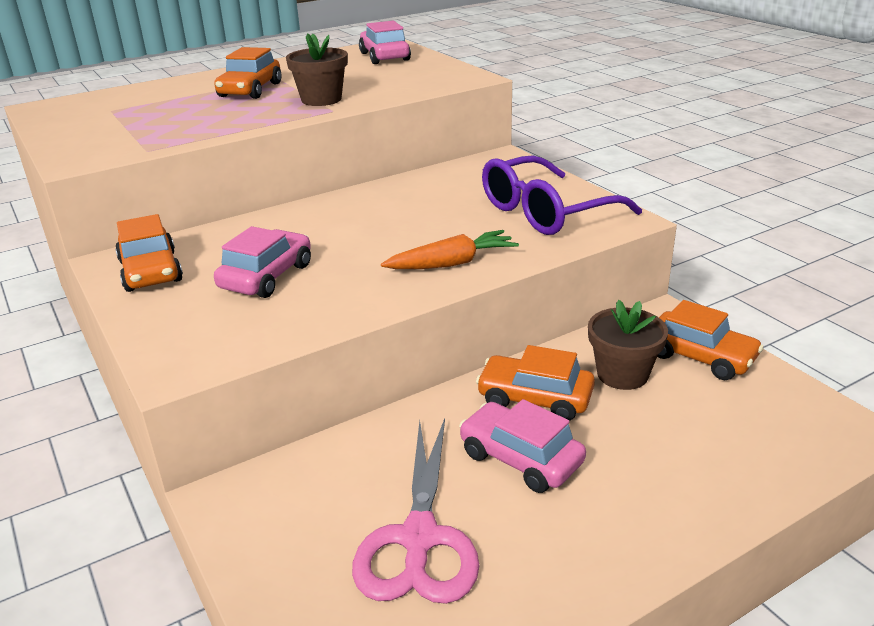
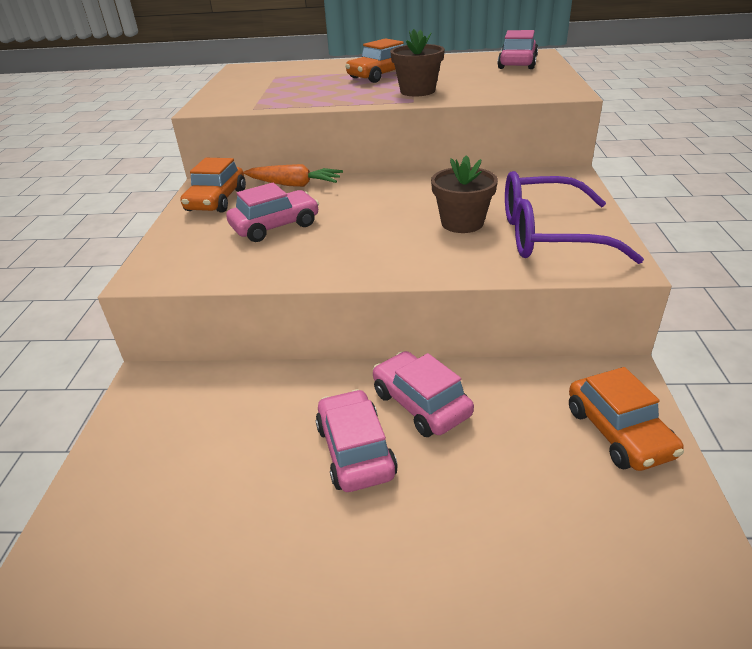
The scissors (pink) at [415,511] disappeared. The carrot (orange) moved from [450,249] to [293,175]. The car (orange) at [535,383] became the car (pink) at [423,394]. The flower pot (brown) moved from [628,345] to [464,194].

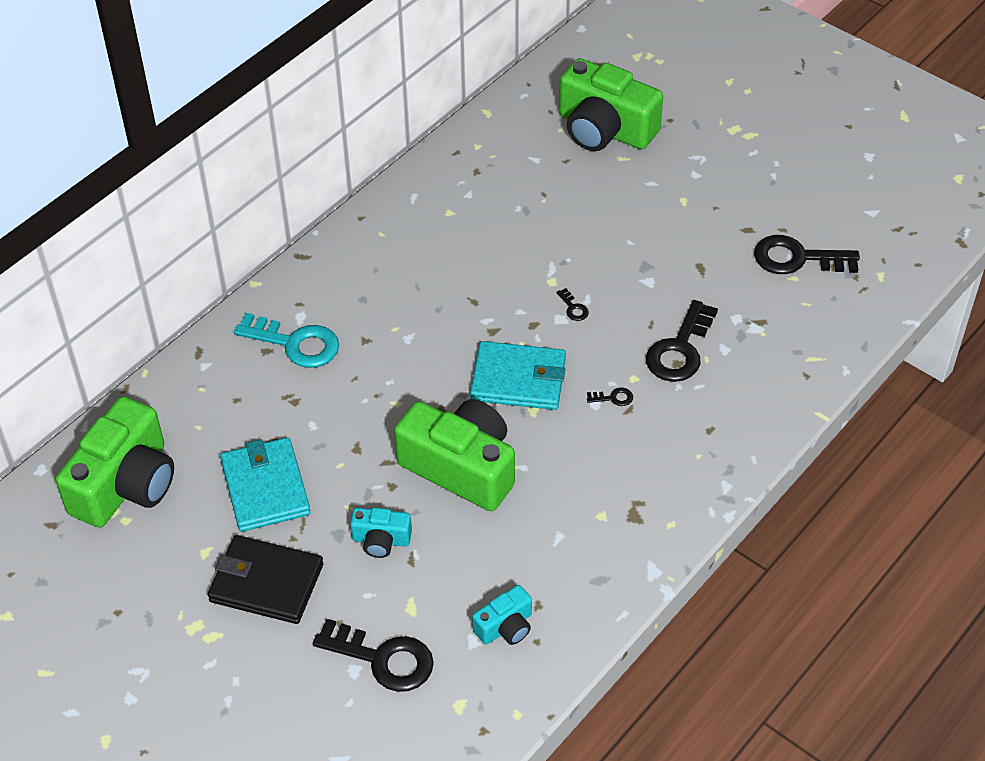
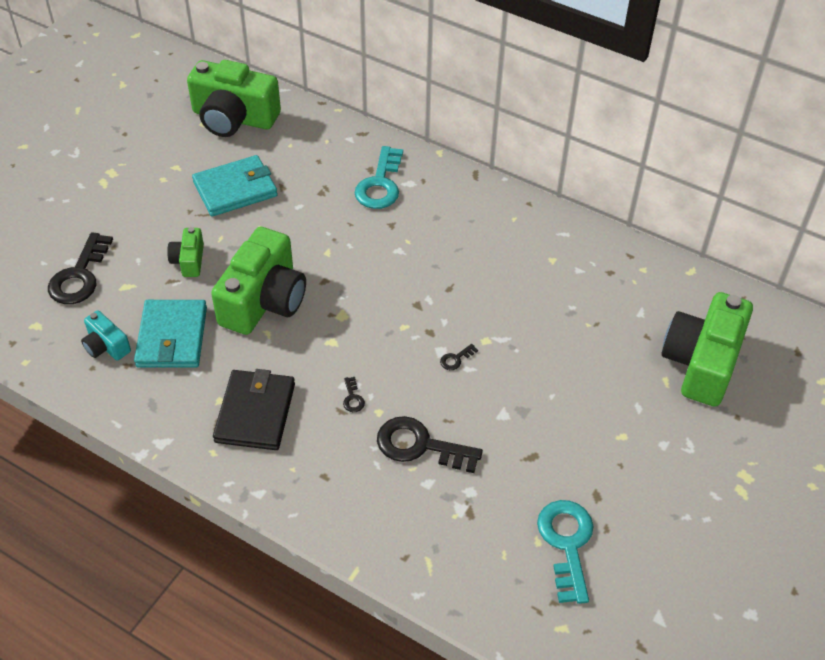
The wallet (black) moved from [266,579] to [254,409]. The camera (turquoise) at [381,533] became the camera (green) at [185,252]. The wallet (turquoise) moved from [518,375] to [170,334]. The key (black) at [807,254] became the key (turquoise) at [565,552].

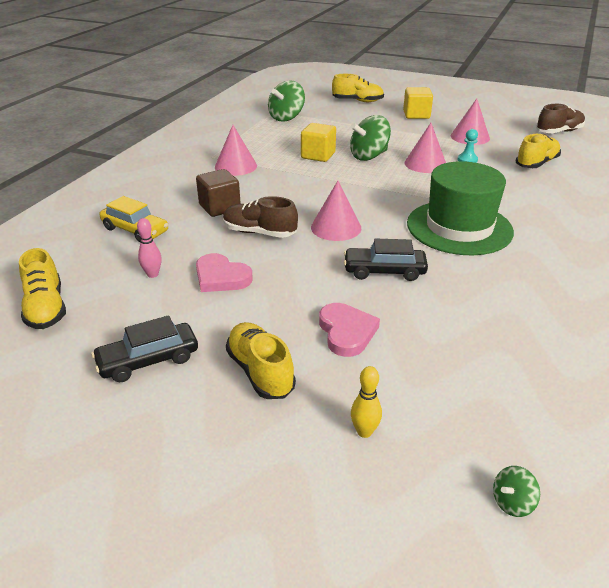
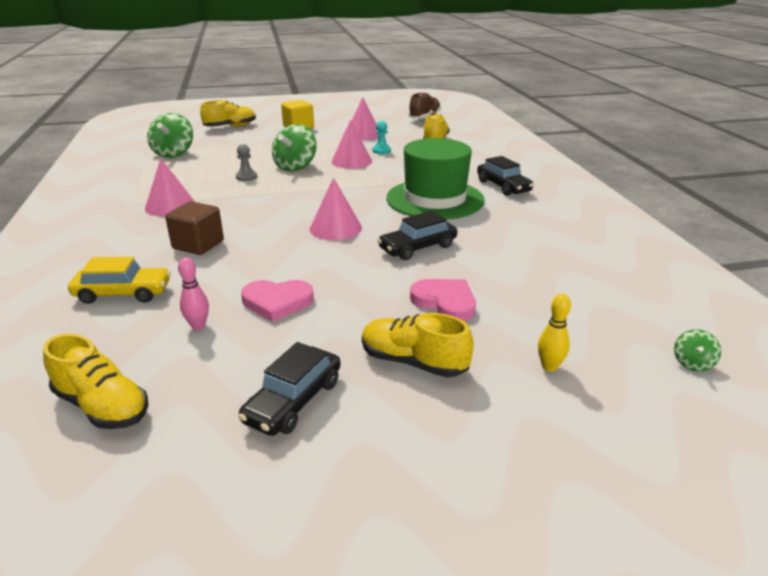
The shoe (brown) at [260,217] disappeared. The cube (yellow) at [318,142] was replaced by the pawn (grey) at [246,162]. The car (black) at [505,176] appeared.

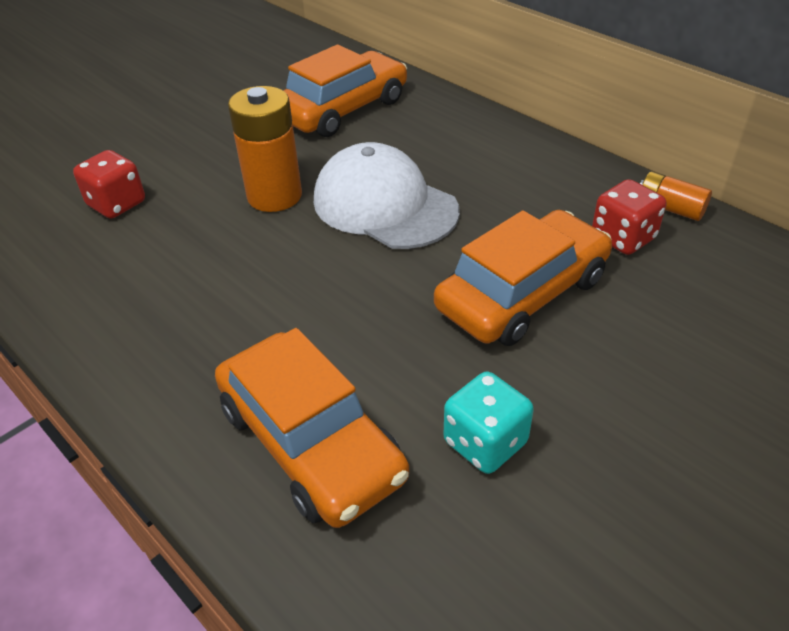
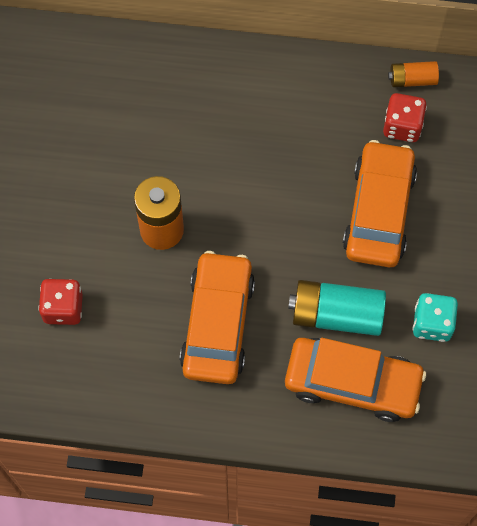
The car (orange) moved from [345,90] to [217,317]. The cap (white) at [387,195] disappeared. The battery (turquoise) at [337,308] appeared.

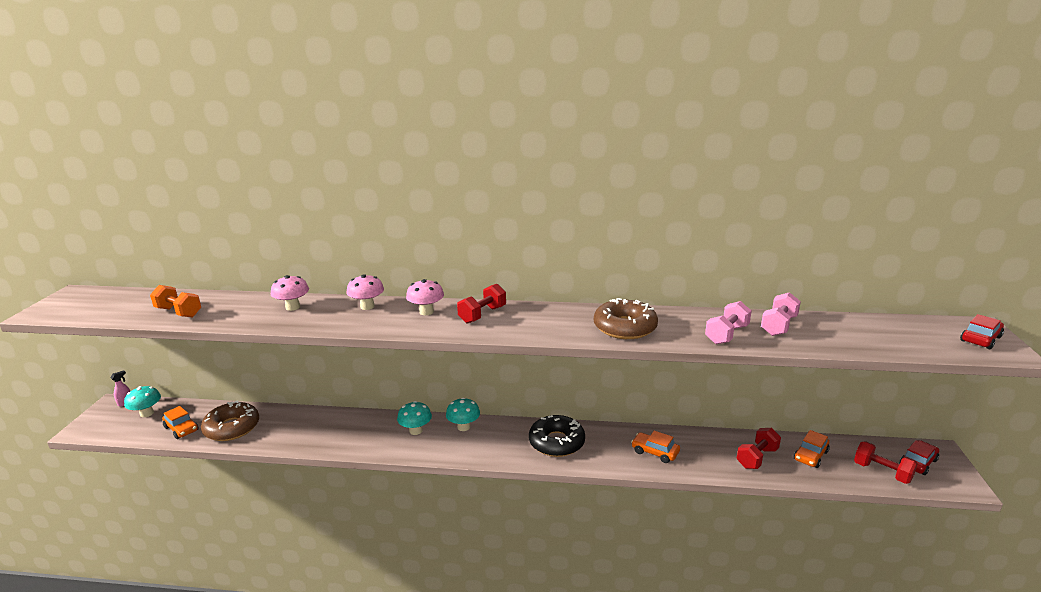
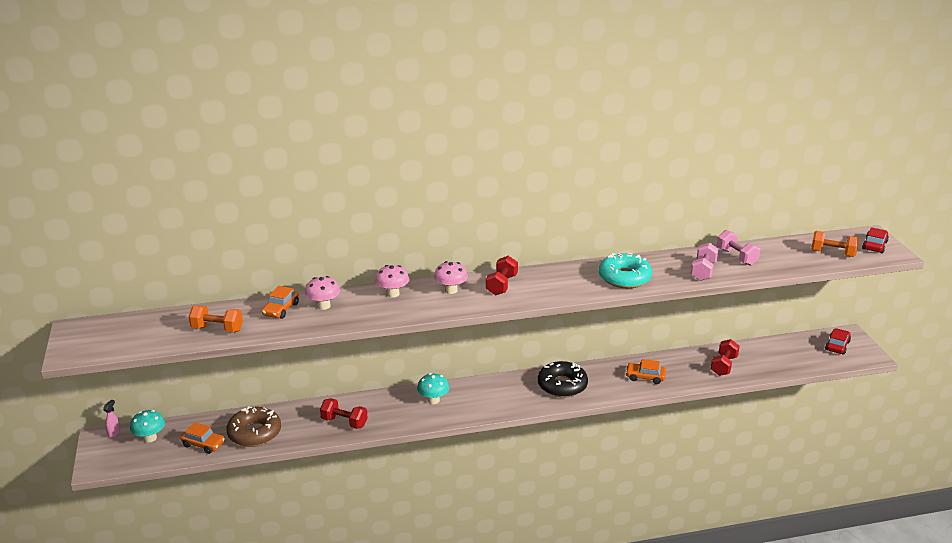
The mushroom (turquoise) at [463,414] disappeared. The donut (brown) at [626,318] became the donut (turquoise) at [625,270]. The dumbbell (pink) at [781,314] turned 45 degrees counterclockwise. The car (orange) moved from [812,449] to [280,302]. The dumbbell (red) moved from [886,462] to [344,413]. The dumbbell (orange) at [835,244] appeared.

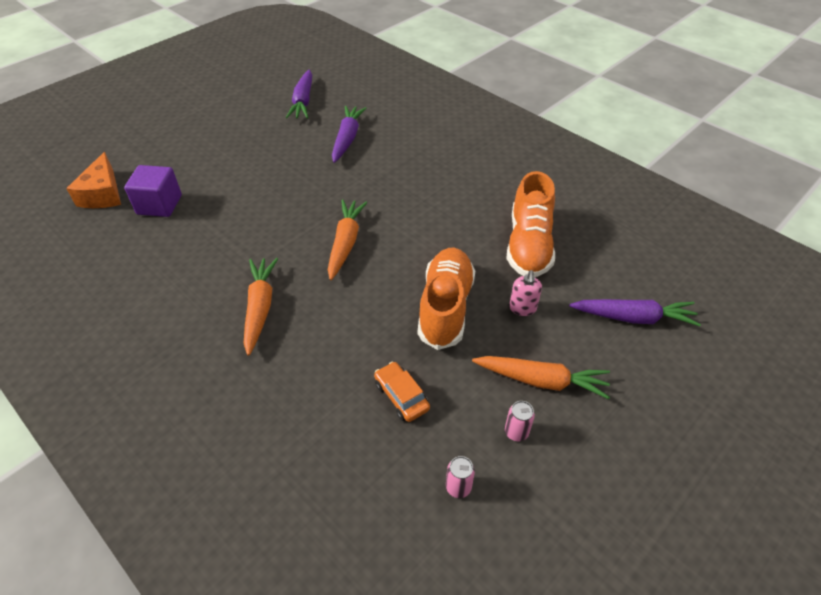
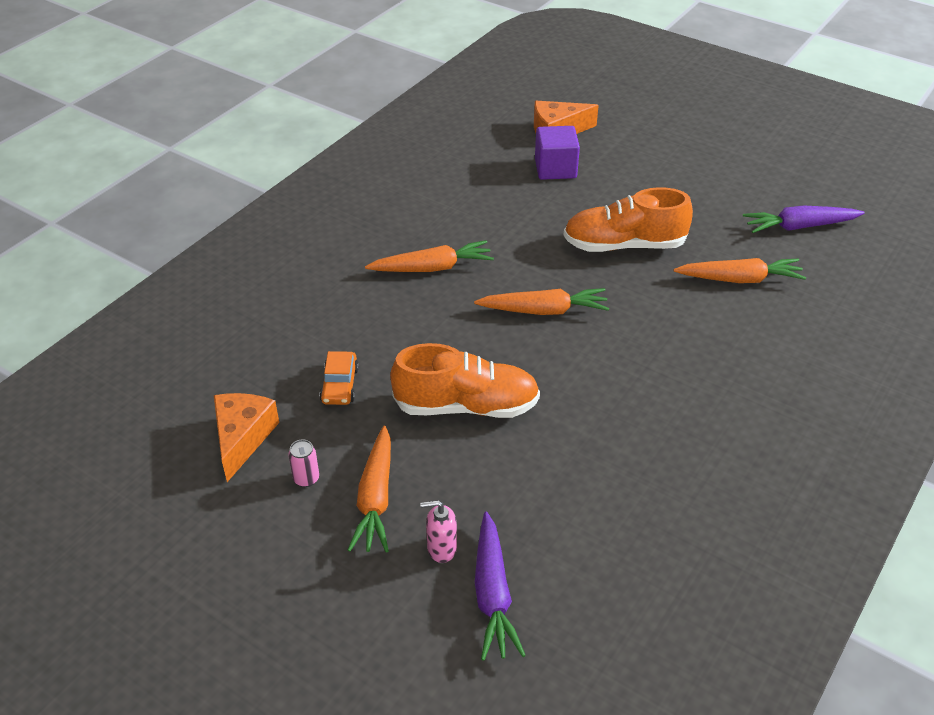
The carrot (purple) at [349,134] became the carrot (orange) at [739,270]. The car (orange) at [402,392] turned 135 degrees clockwise. The can (pink) at [460,477] was replaced by the cheese (orange) at [246,437]. The shoe (orange) moved from [531,224] to [628,219]. The soap dispenser (pink) moved from [525,293] to [438,531].

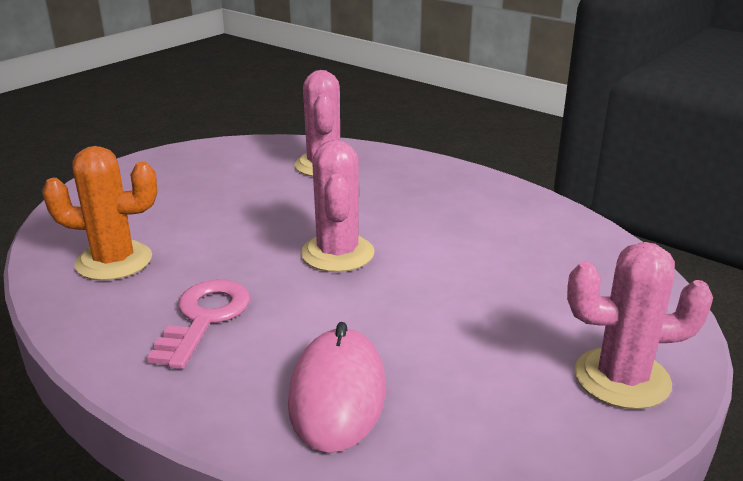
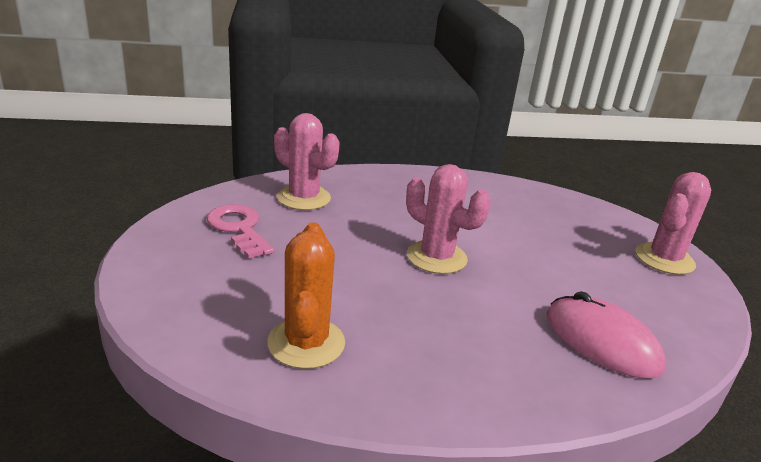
The cactus (orange) at [99,213] turned 45 degrees counterclockwise. The key (pink) moved from [198,324] to [240,231].

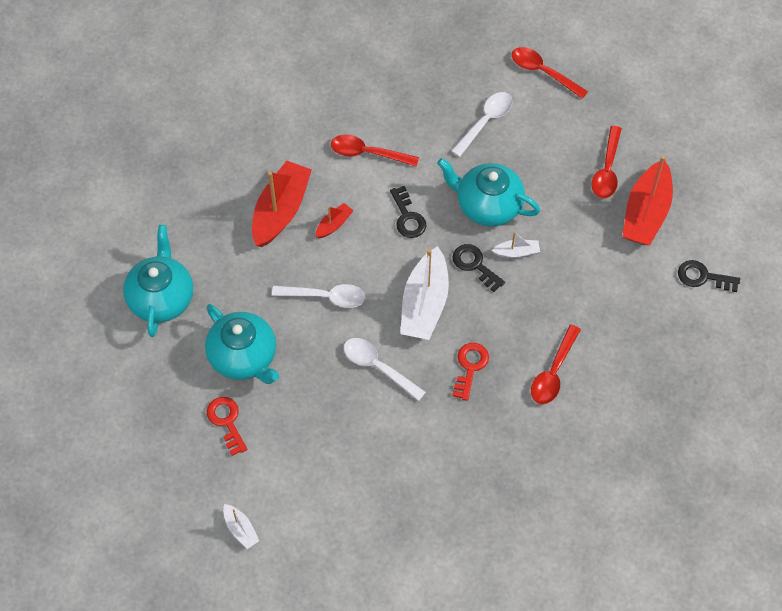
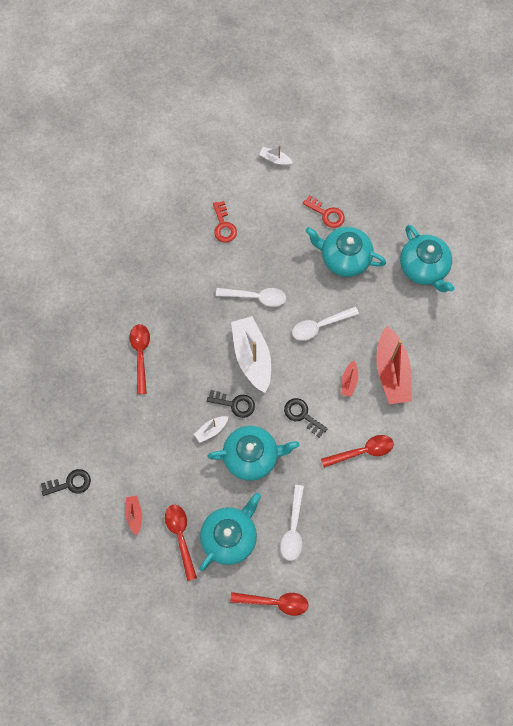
The key (red) moved from [470,372] to [225,222]. The boat (red) at [647,200] changed to 0.47 times the size. The teapot (turquoise) at [230,532] appeared.

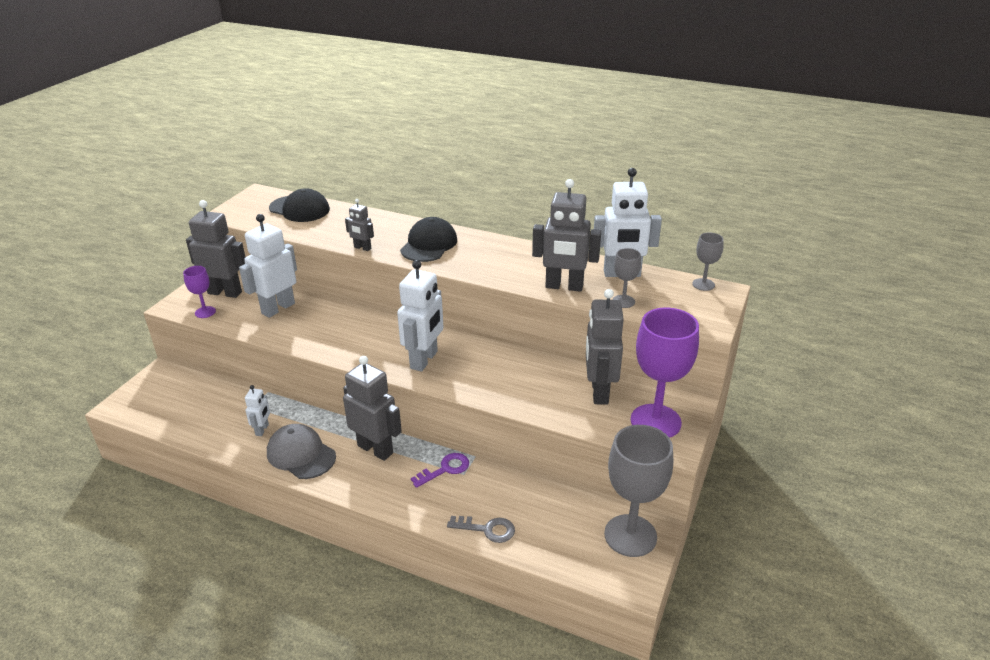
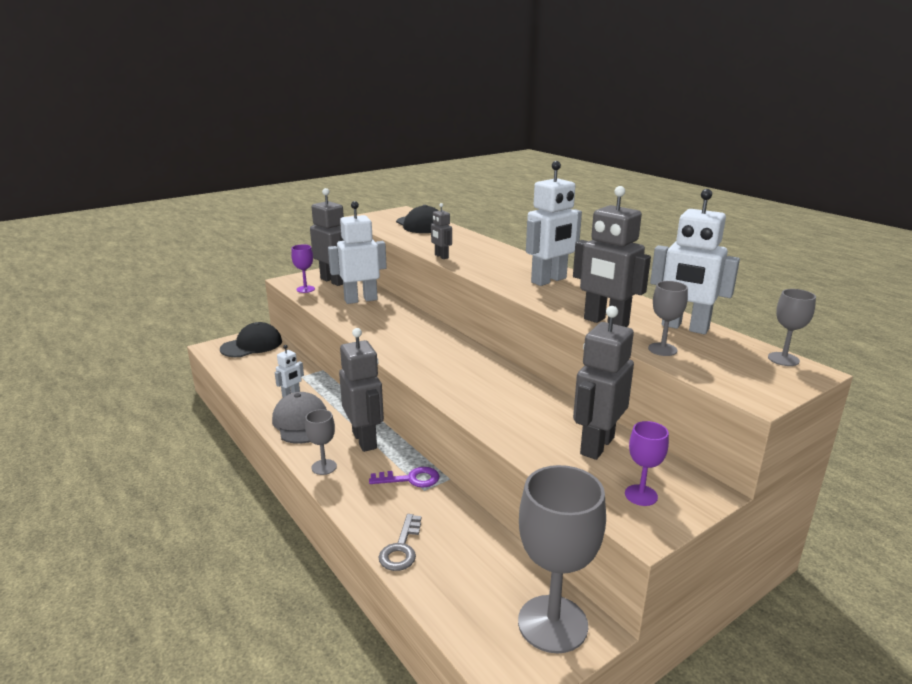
The robot (white) moved from [420,316] to [554,223]. The cap (black) moved from [428,239] to [251,339]. The key (grey) at [481,529] turned 60 degrees clockwise. The goblet (purple) at [664,373] changed to 0.48 times the size. The goblet (grey) at [321,442] appeared.

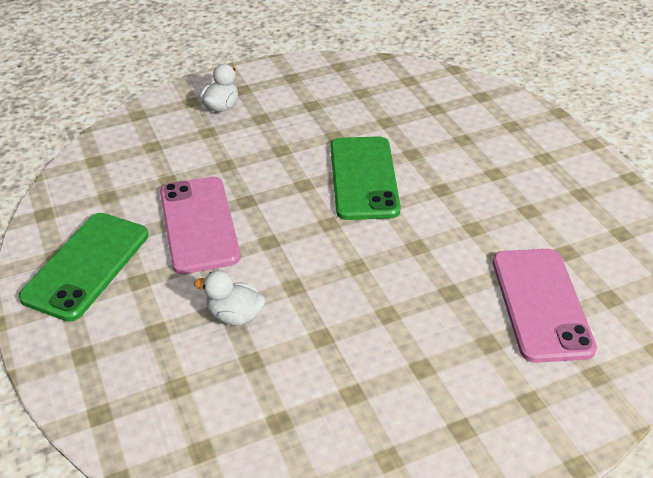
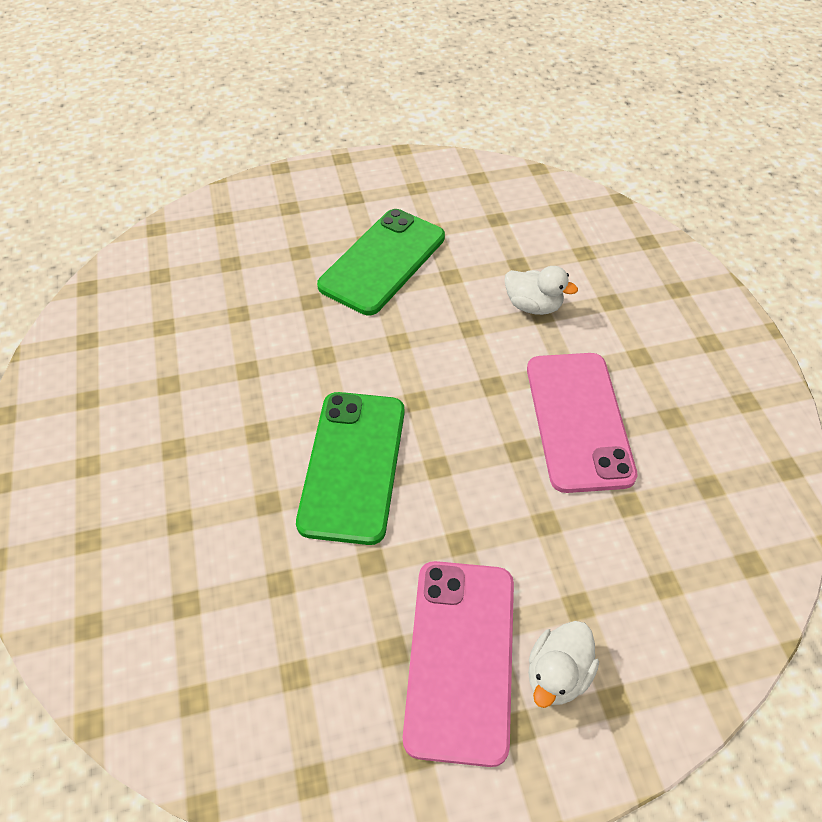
The phone (green) moved from [83,267] to [381,262]. The phone (pink) moved from [545,306] to [458,664].

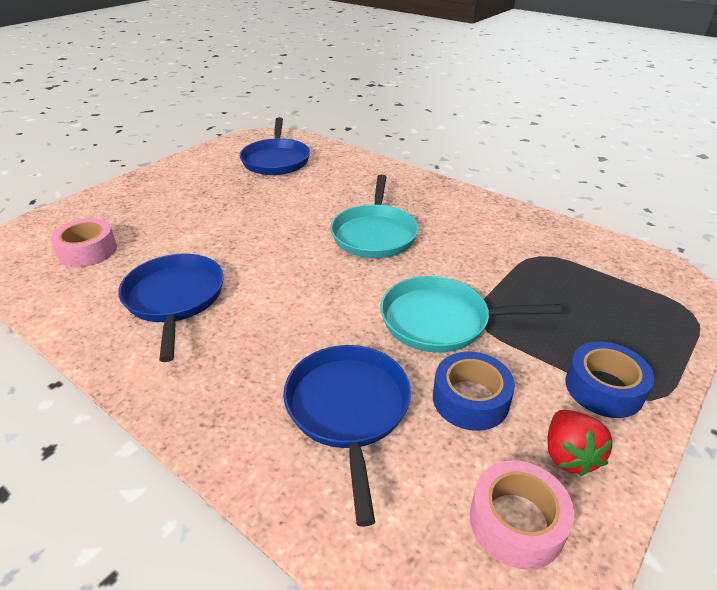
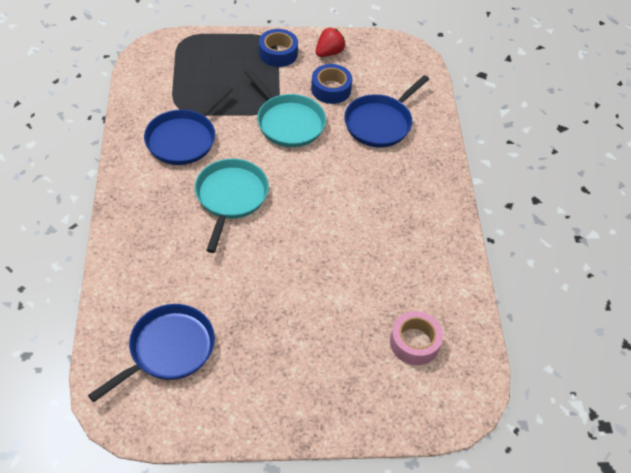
The pan (blue) moved from [171,308] to [188,125]. The pan (turquoise) at [374,216] turned 45 degrees counterclockwise. The tape (pink) at [522,515] disappeared.

